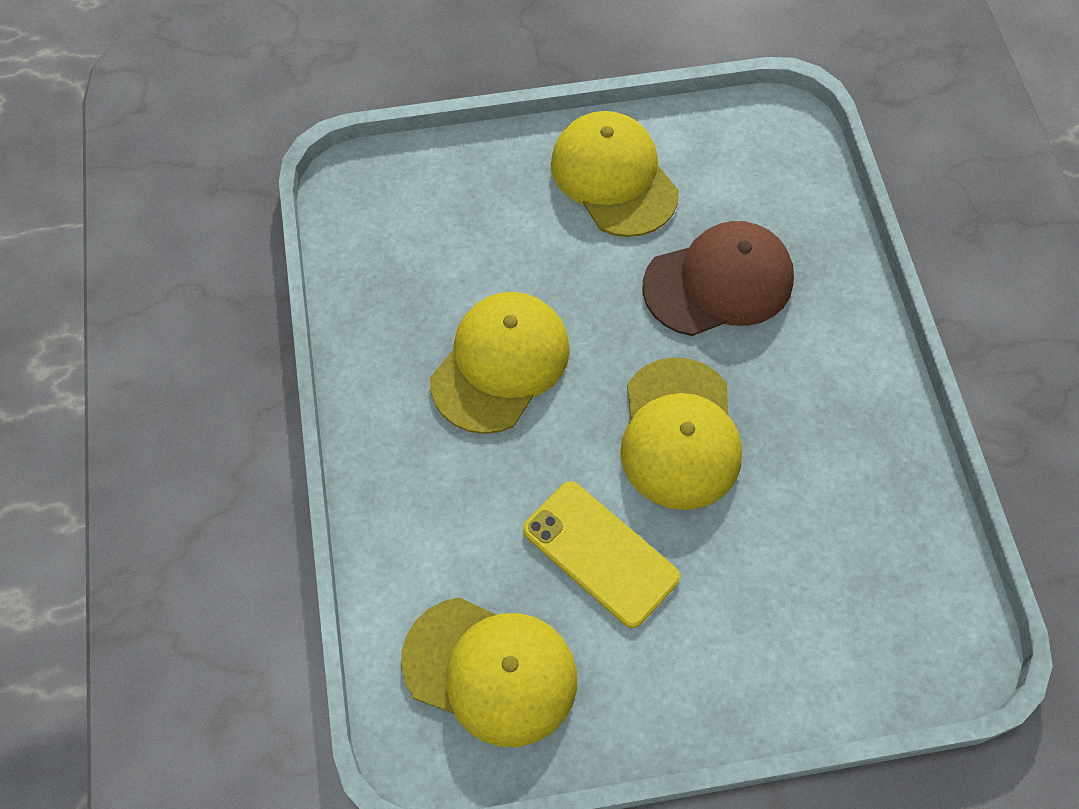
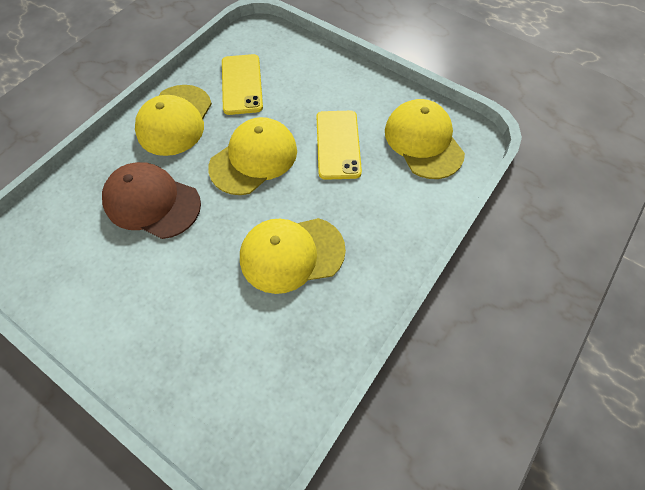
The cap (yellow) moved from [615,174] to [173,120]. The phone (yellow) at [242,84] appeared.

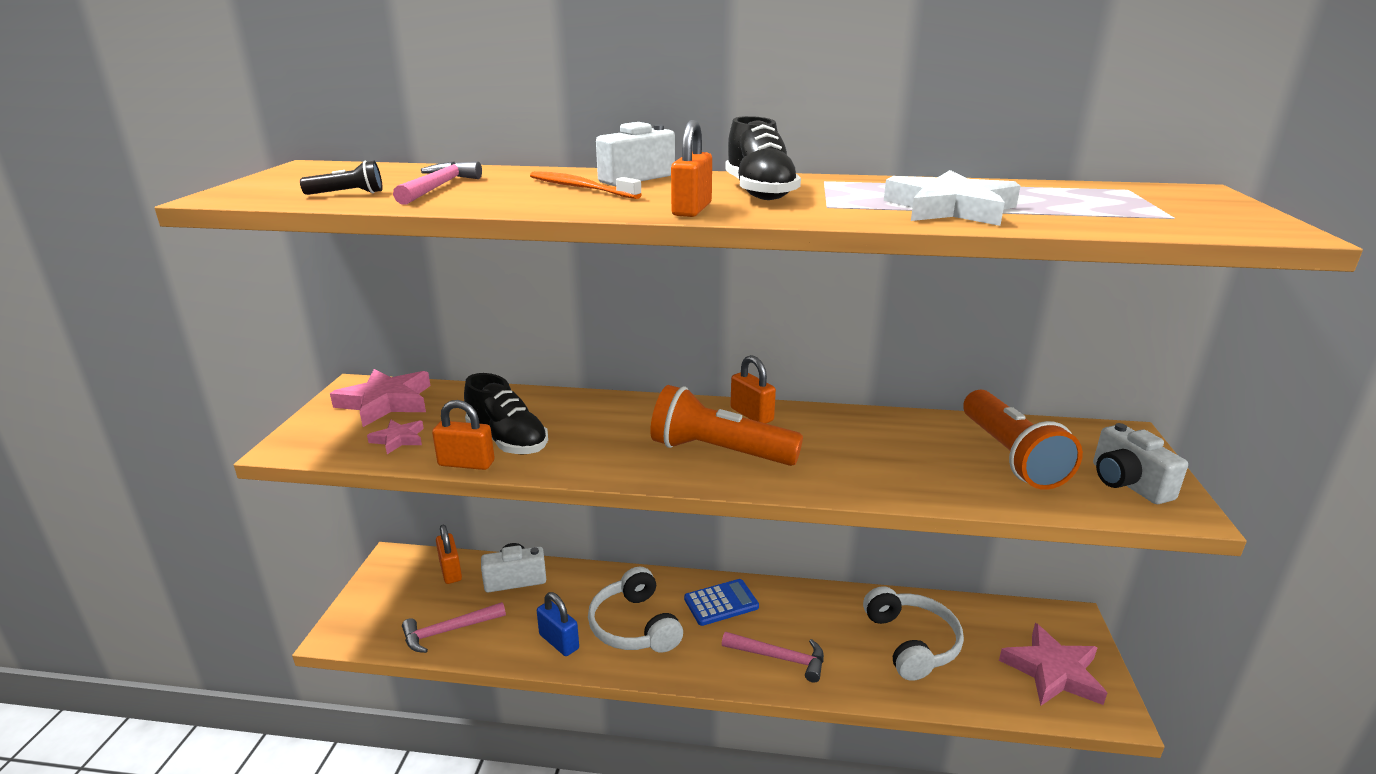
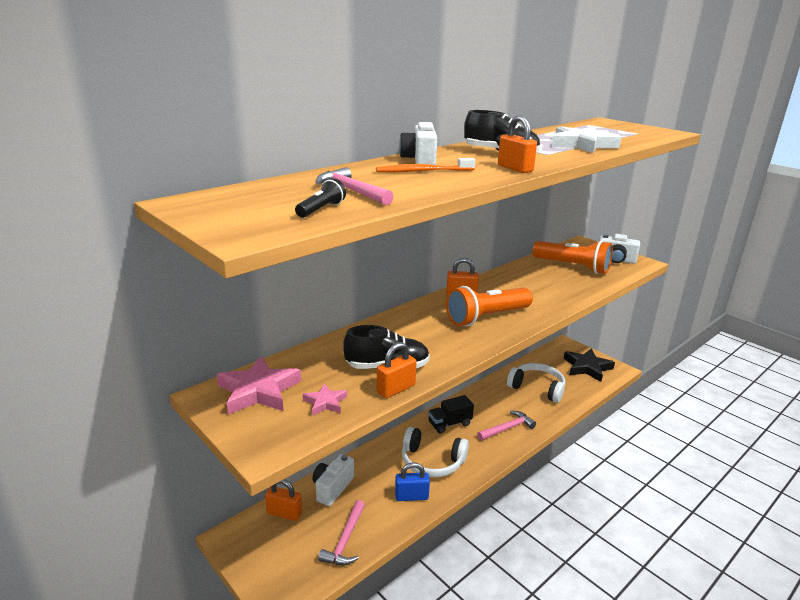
The calculator (blue) at [721,602] was replaced by the truck (black) at [451,414]. The star (pink) at [1053,664] became the star (black) at [589,365].

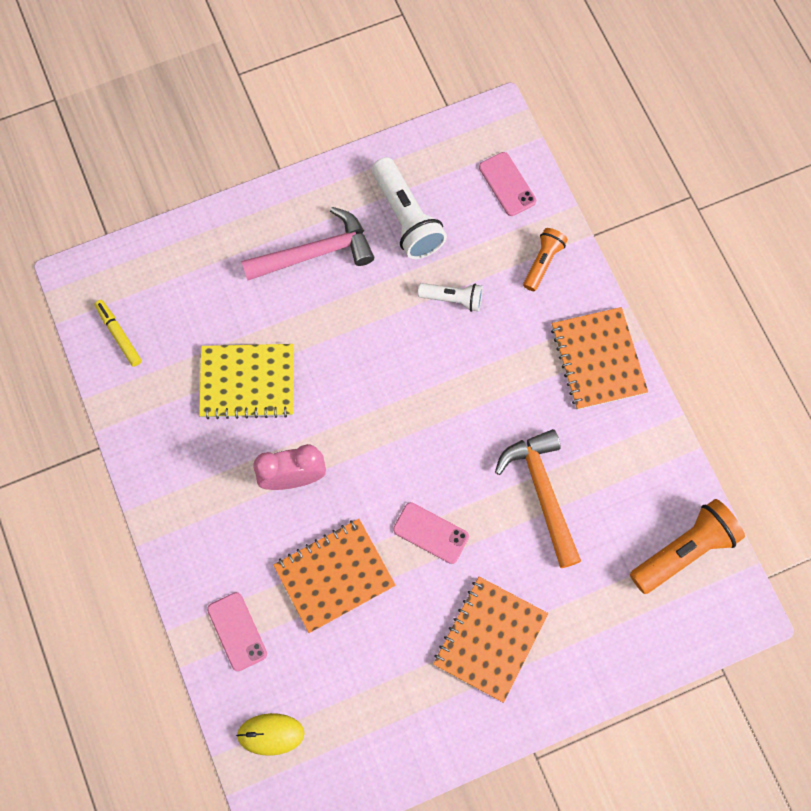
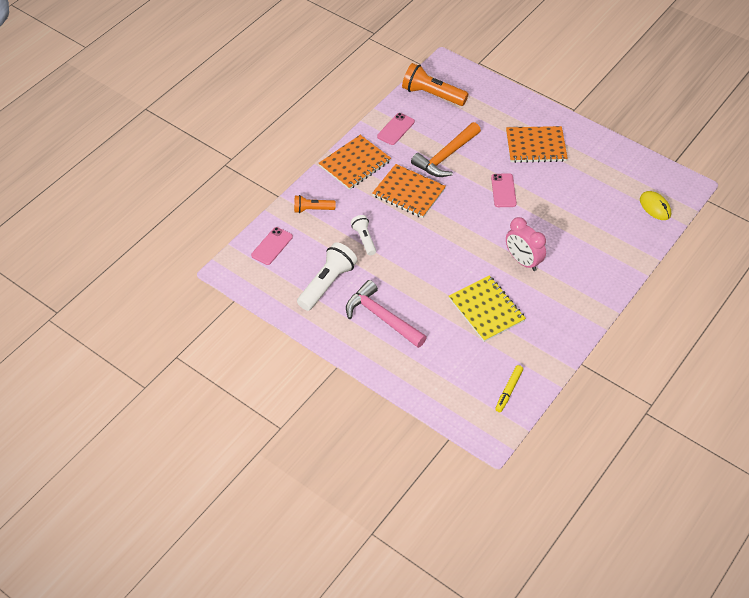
The phone (pink) moved from [237,631] to [396,129]. The notebook (orange) moved from [334,576] to [409,191].

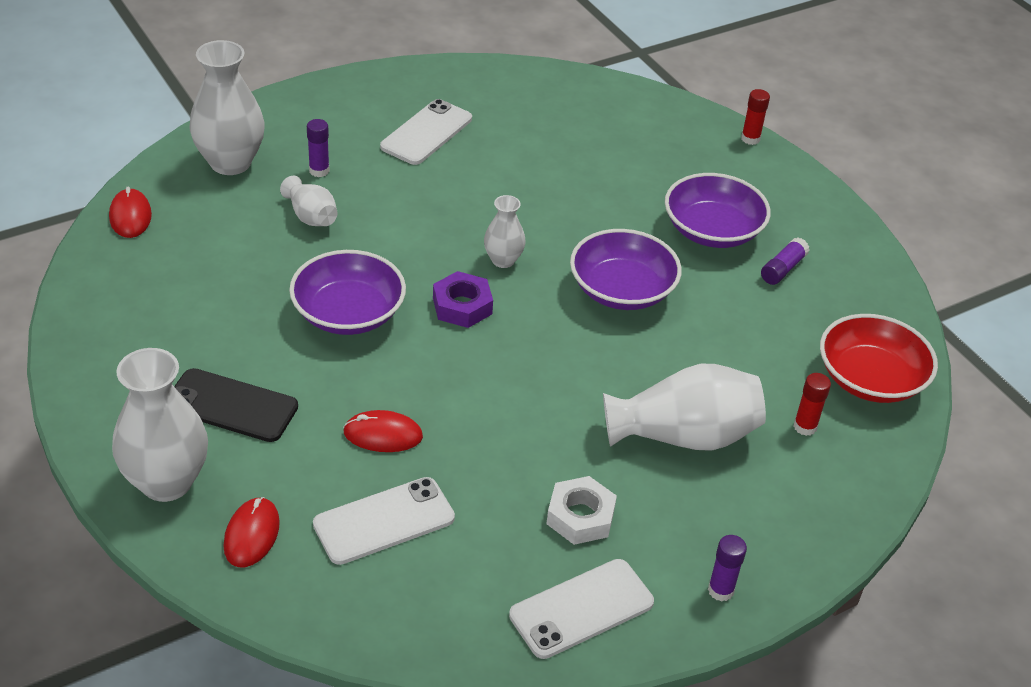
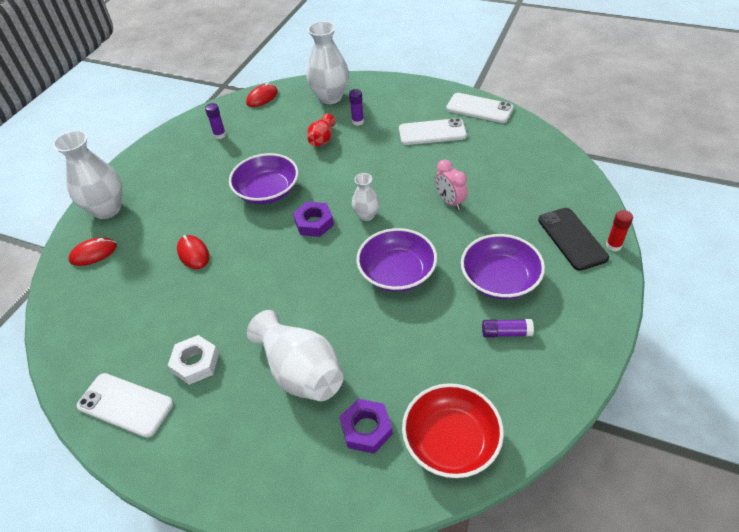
The phone (black) moved from [236,405] to [573,239]. The vase (white) at [308,201] became the vase (red) at [321,130]. The phone (white) moved from [384,521] to [480,108]. The glue stick (purple) moved from [727,568] to [215,121]. The glue stick (red) at [812,404] was replaced by the nut (purple) at [366,426]. The clock (pink) at [451,185] appeared.

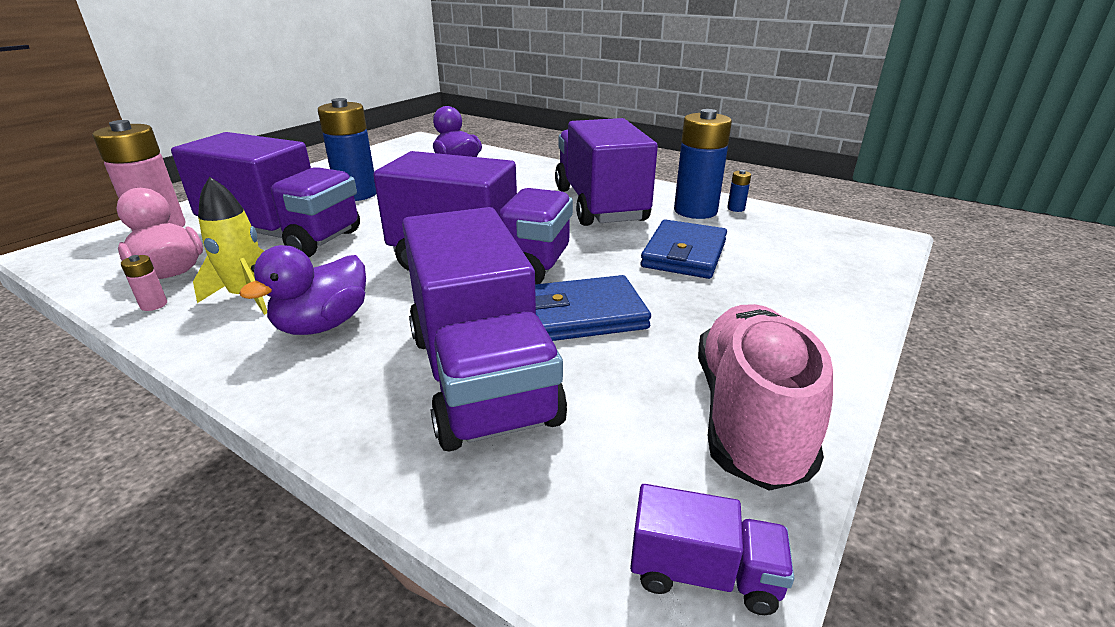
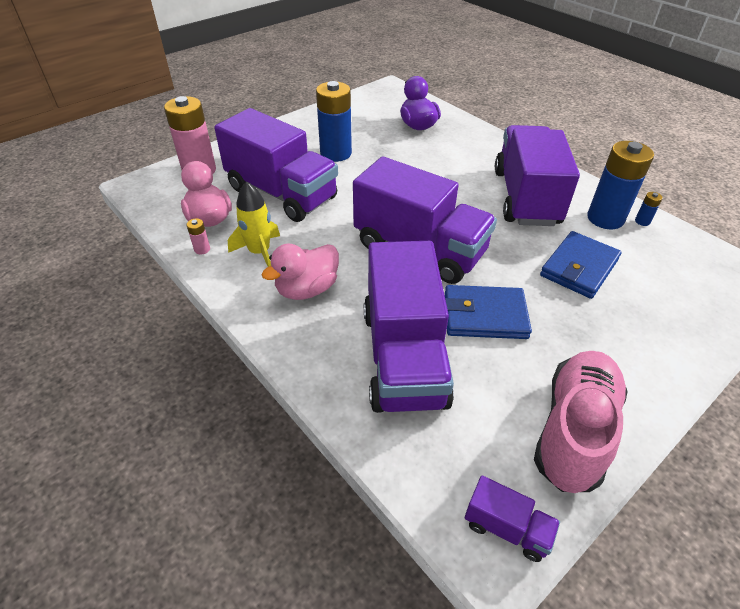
The duck (purple) at [302,290] became the duck (pink) at [300,272].

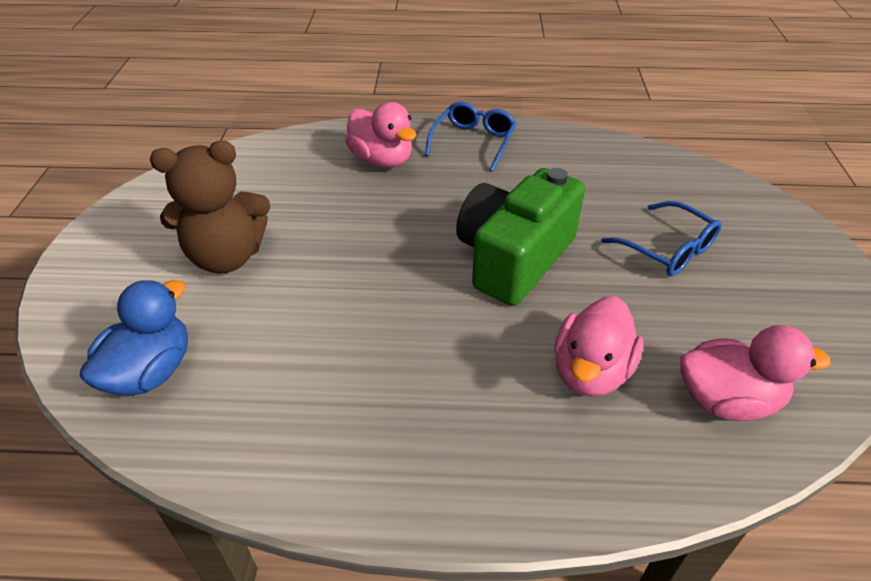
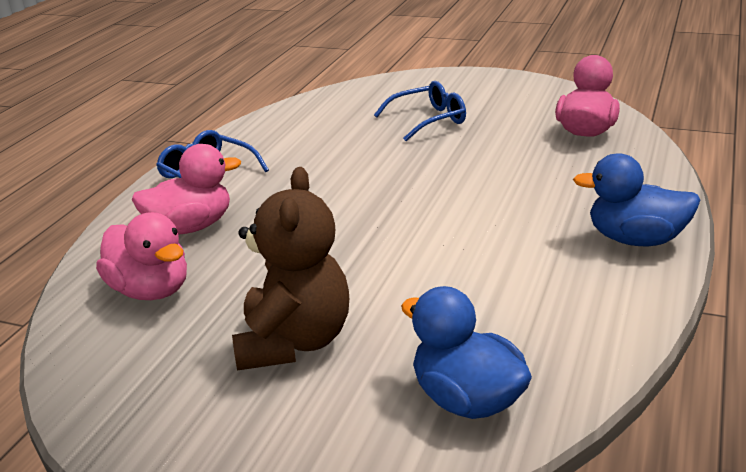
The camera (green) at [520,237] disappeared. The duck (pink) moved from [598,346] to [141,256]. The duck (blue) at [636,199] appeared.

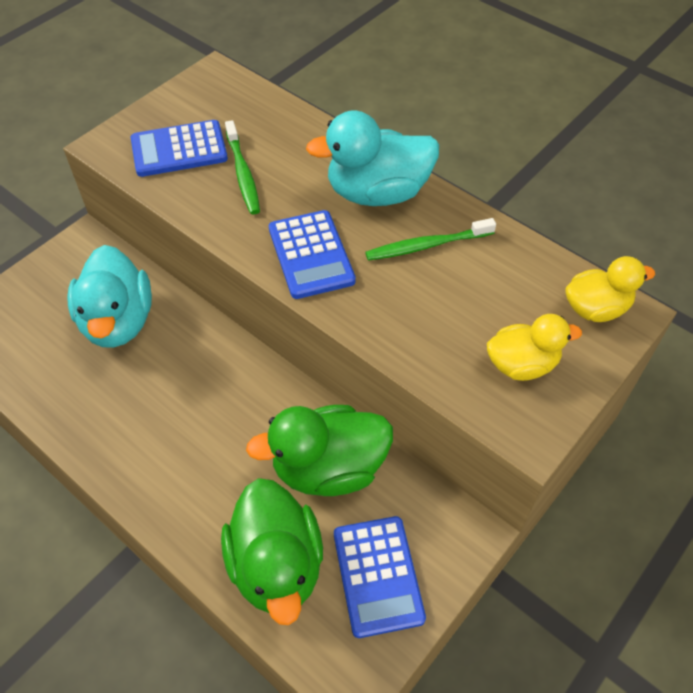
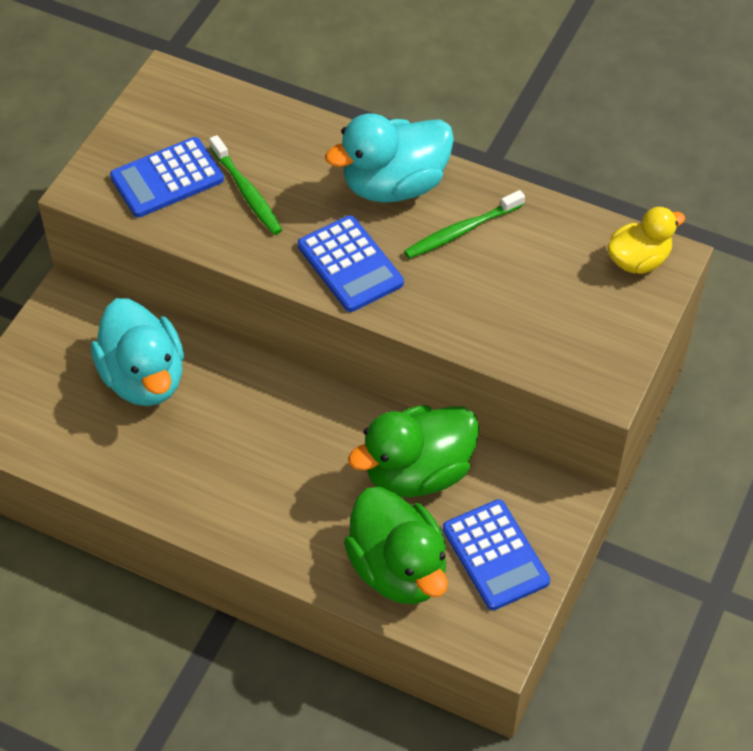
The duck (yellow) at [534,347] disappeared.

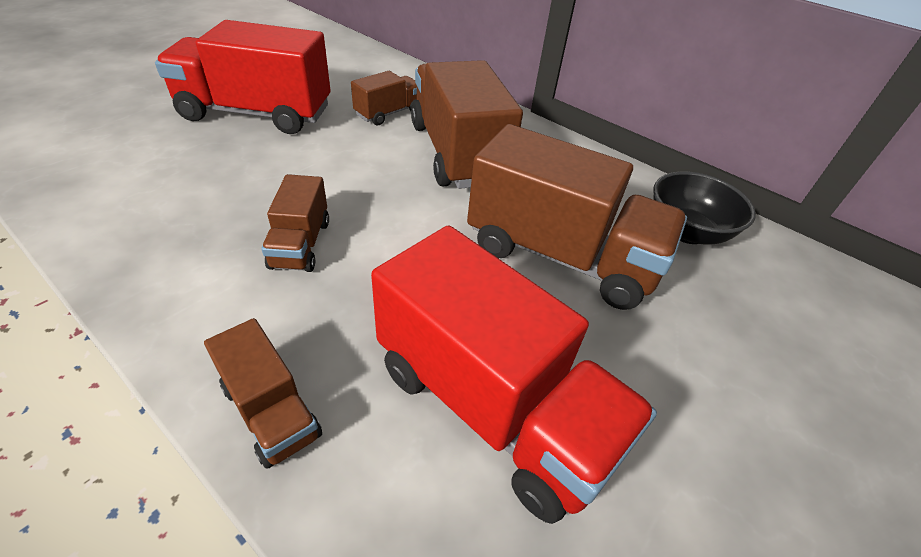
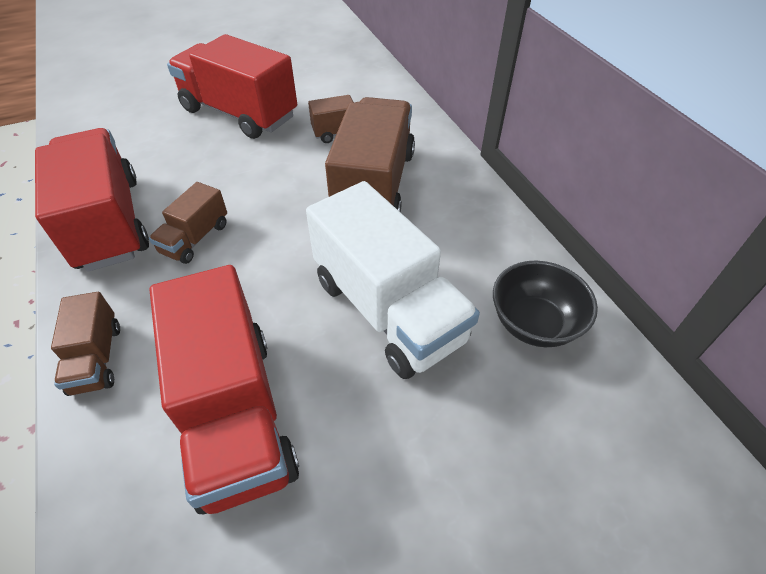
The truck (brown) at [577,217] became the truck (white) at [393,280]. The truck (red) at [92,200] appeared.

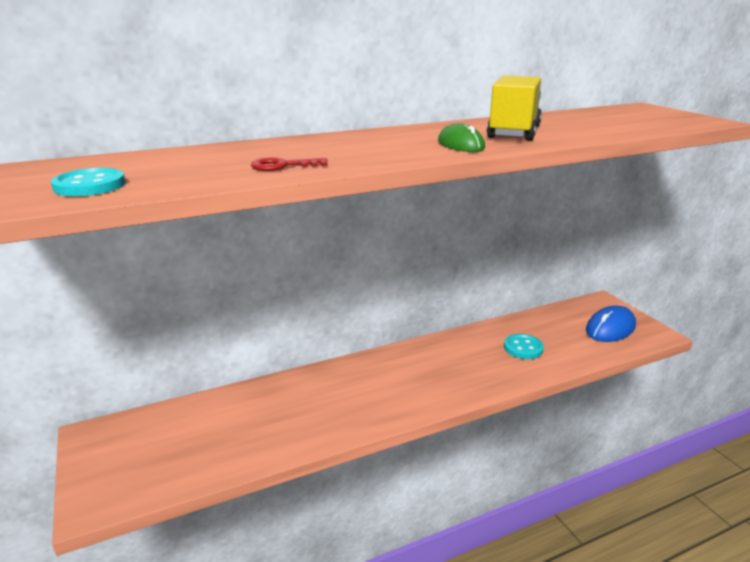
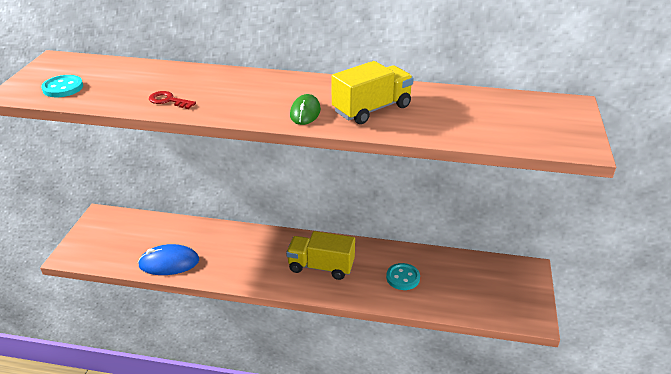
The mouse (blue) moved from [611,324] to [168,259]. The truck (yellow) at [320,255] appeared.

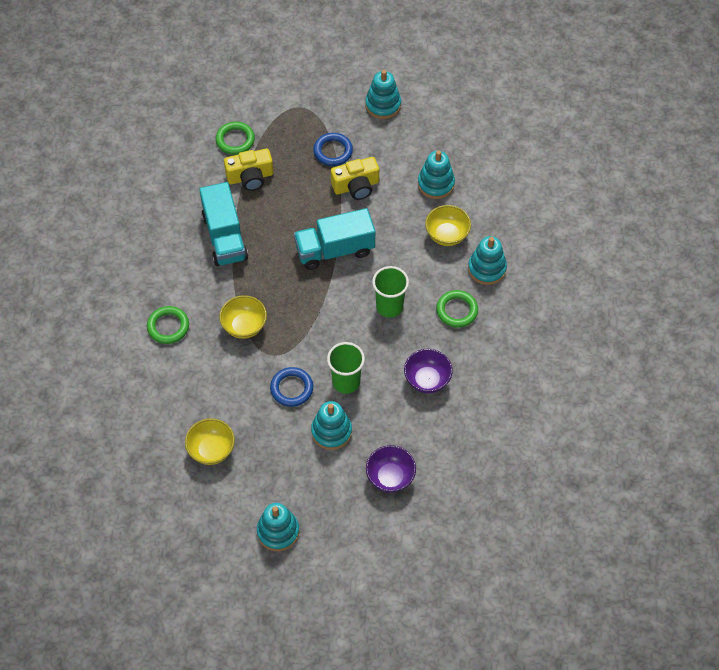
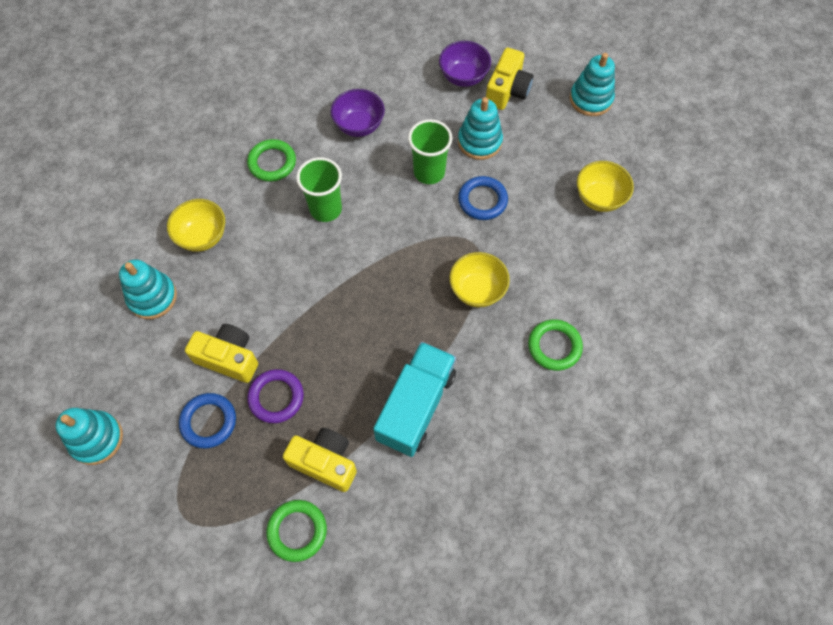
The truck (turquoise) at [334,239] disappeared. The stacking toy (turquoise) at [487,260] disappeared. The ring (purple) at [275,396] appeared. The camera (yellow) at [510,79] appeared.

